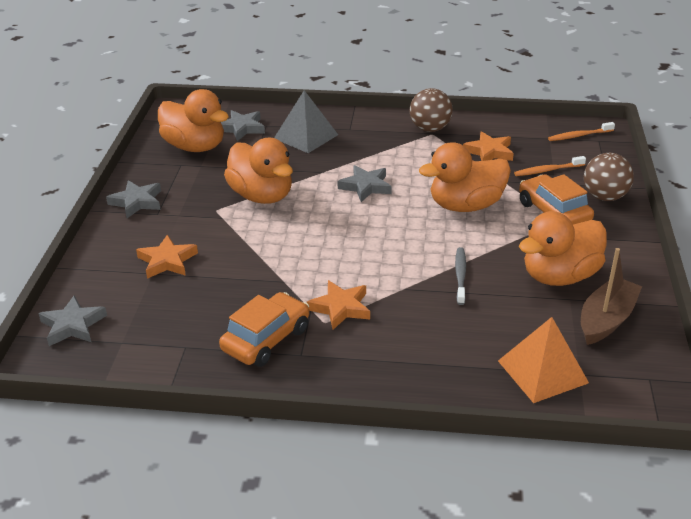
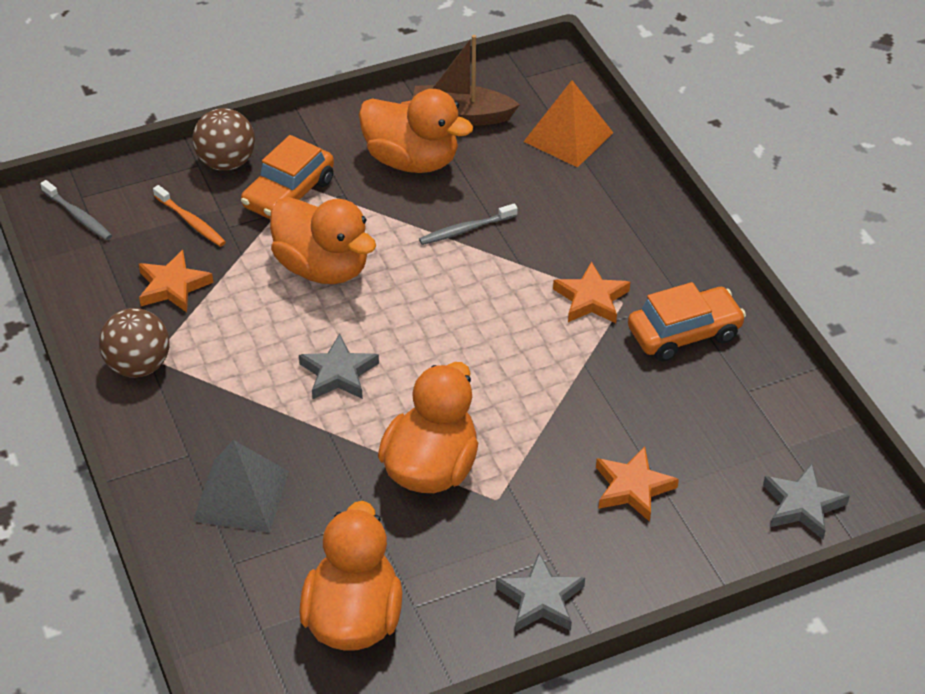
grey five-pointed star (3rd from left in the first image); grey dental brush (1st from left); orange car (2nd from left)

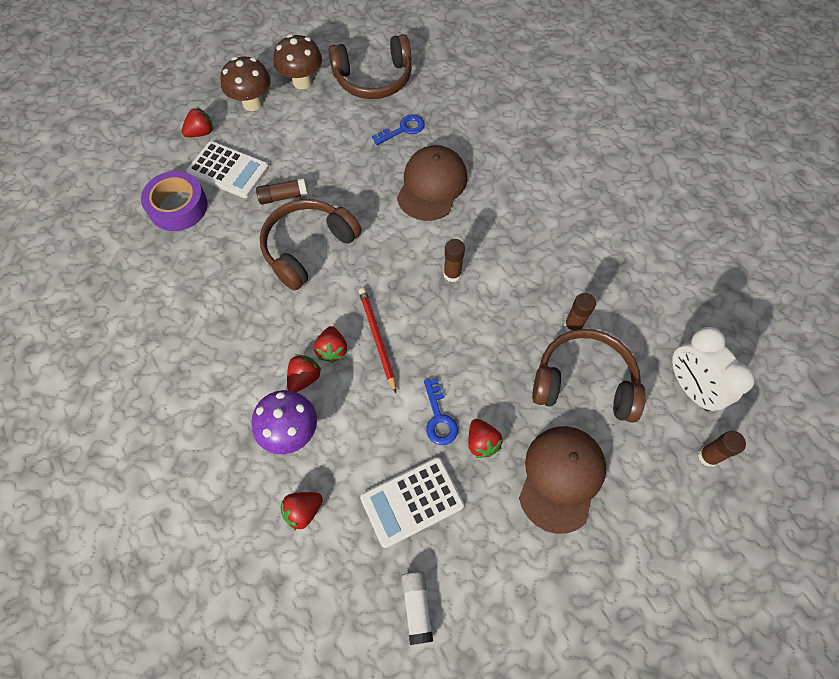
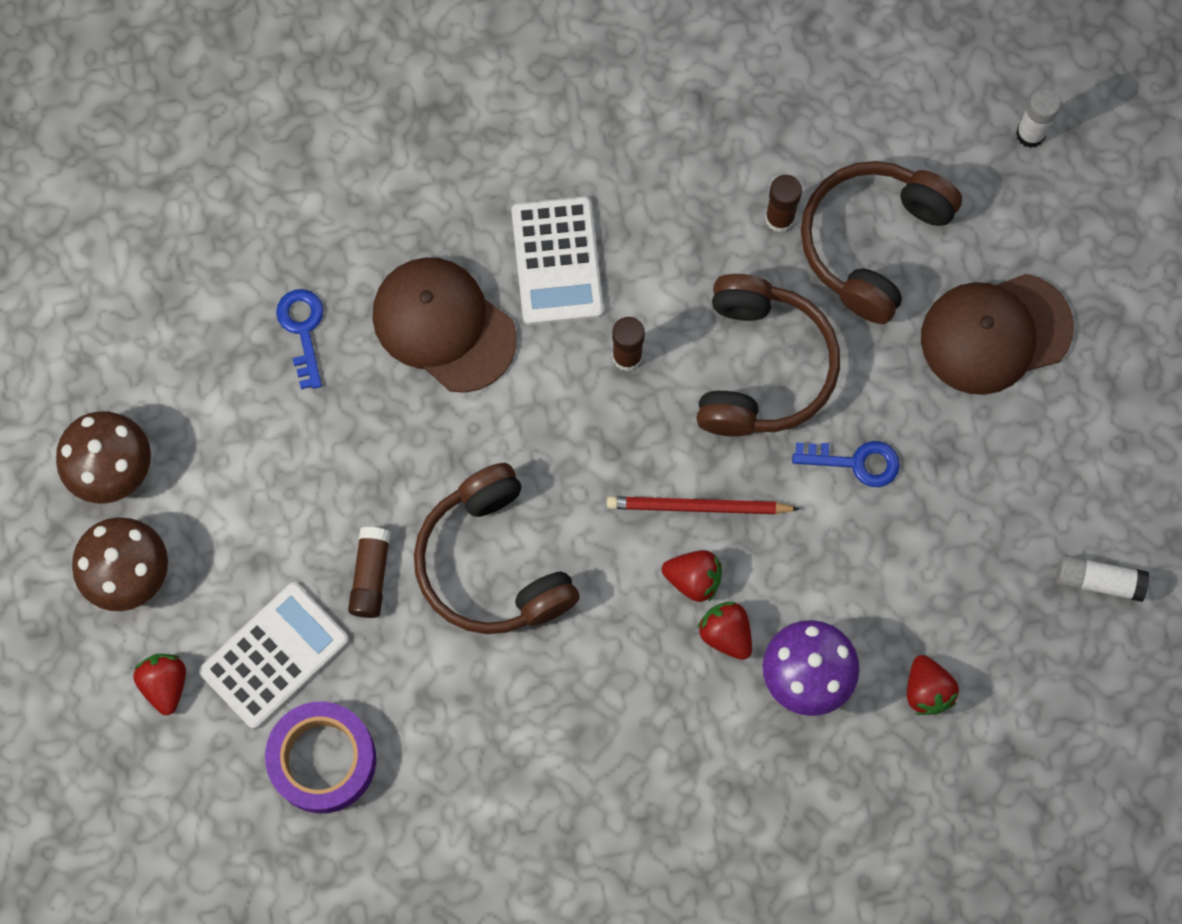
scarlet strawberry (5th from left in the first image); white bedside clock; brown headphones (2nd from left); white adding machine (2nd from left); white glue stick (1st from left); brown baseball cap (2nd from left)

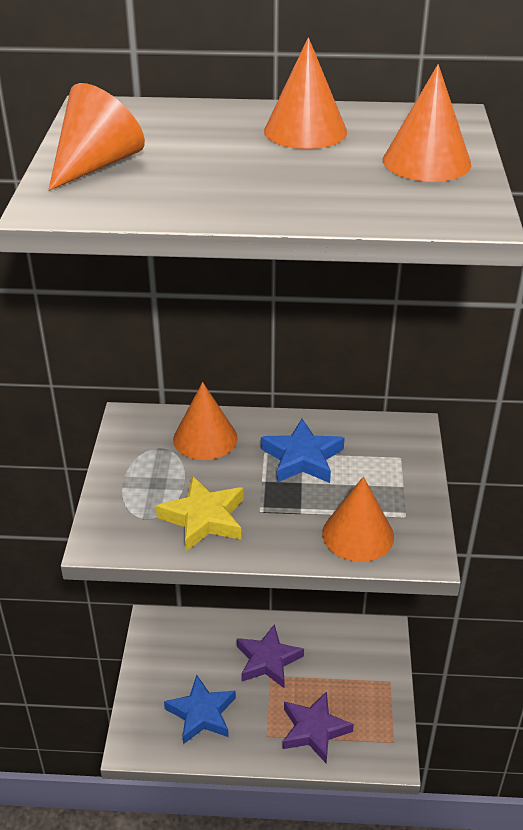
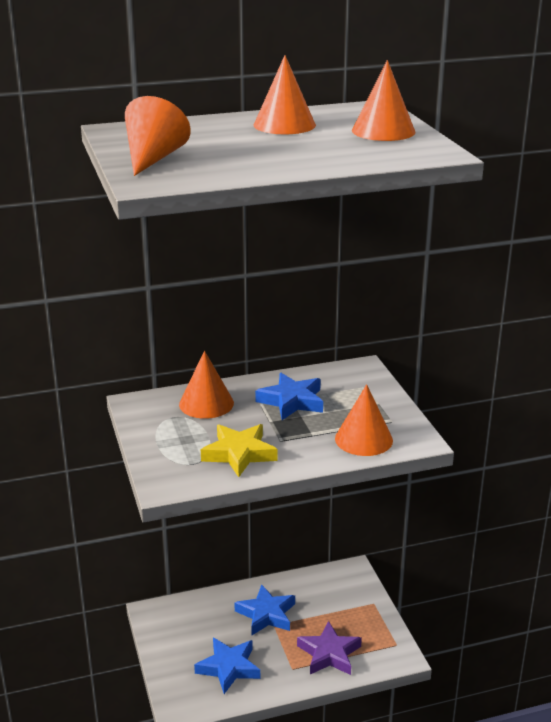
blue five-pointed star (2nd from left)

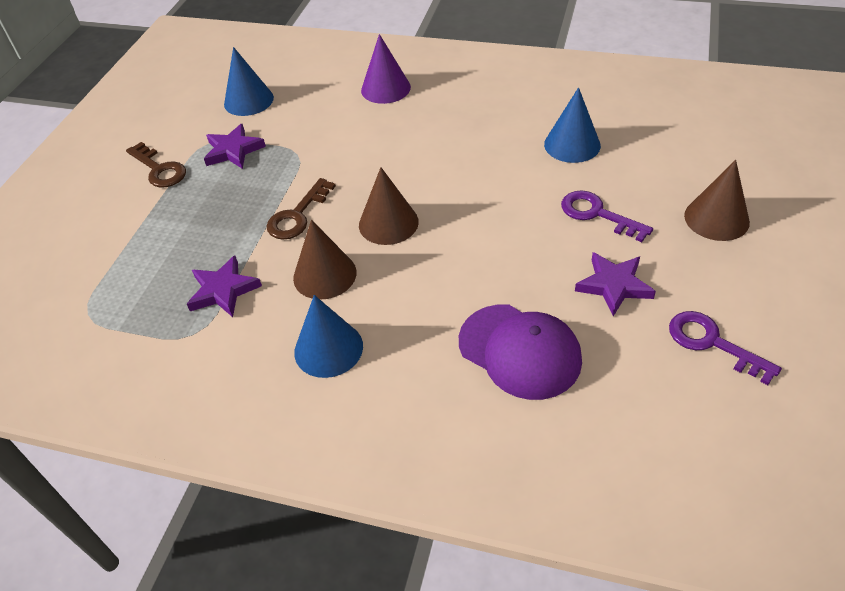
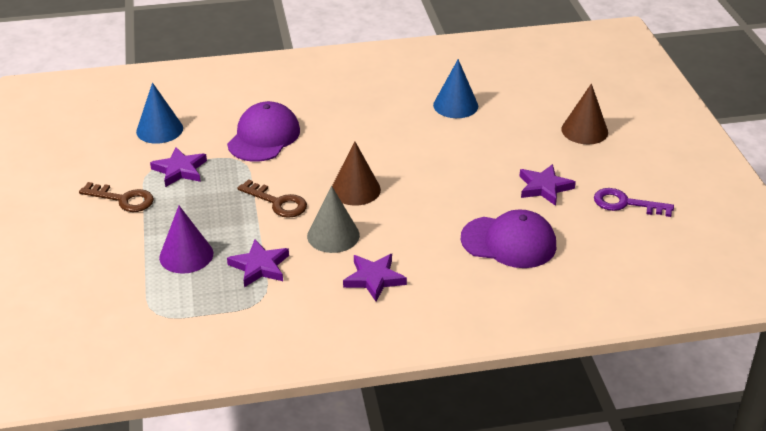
violet latchkey (1st from left in the first image); violet baseball cap (1st from left); violet cone shape; violet five-pointed star (3rd from left); grey cone shape; brown latchkey (2nd from left)

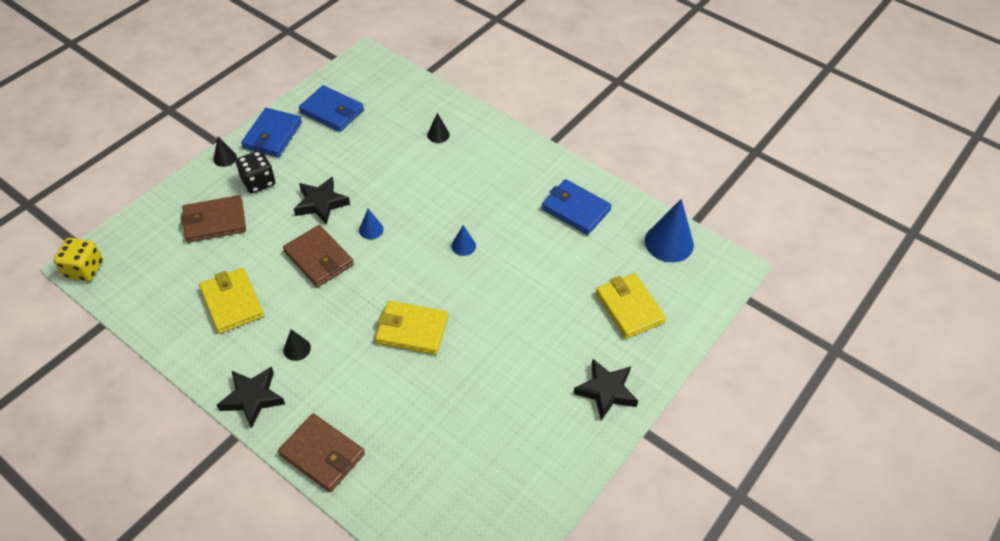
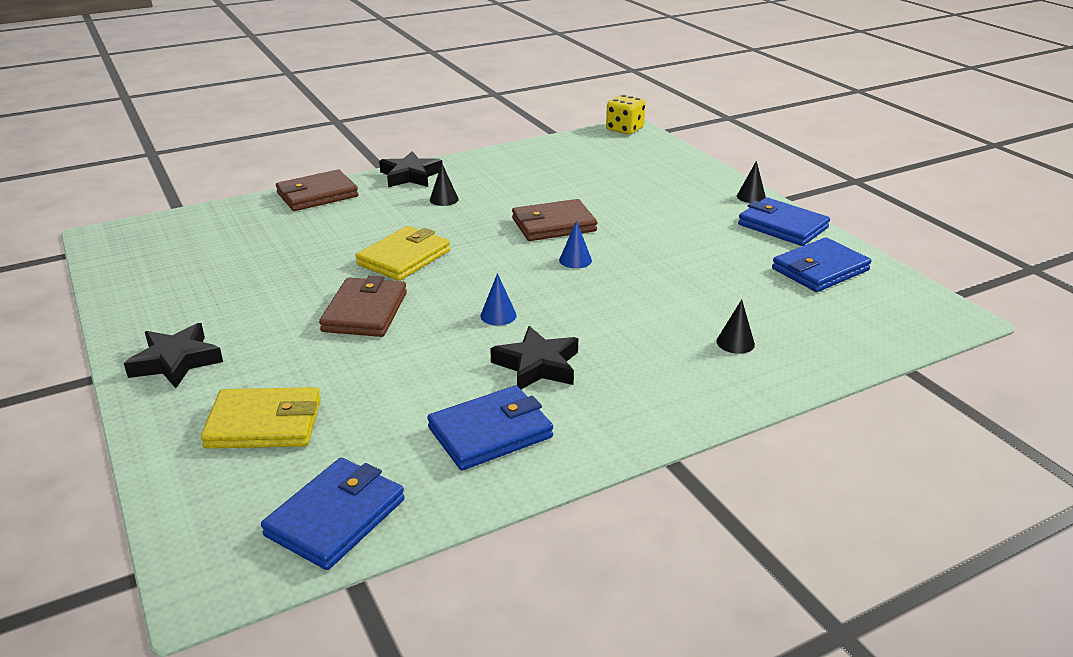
bright yellow card wallet (1st from left in the first image); ebony game die; brown card wallet (2nd from left); ebony five-pointed star (3rd from left); blue card wallet (1st from left)

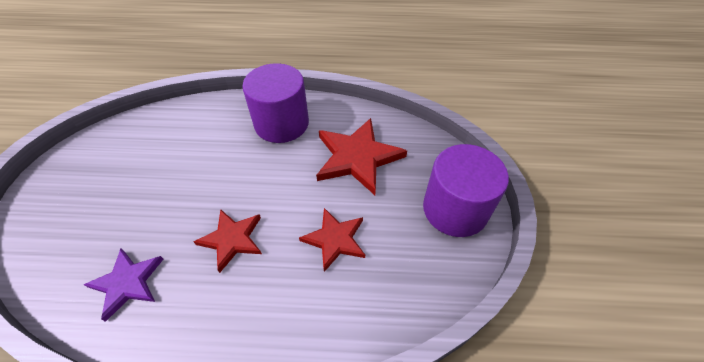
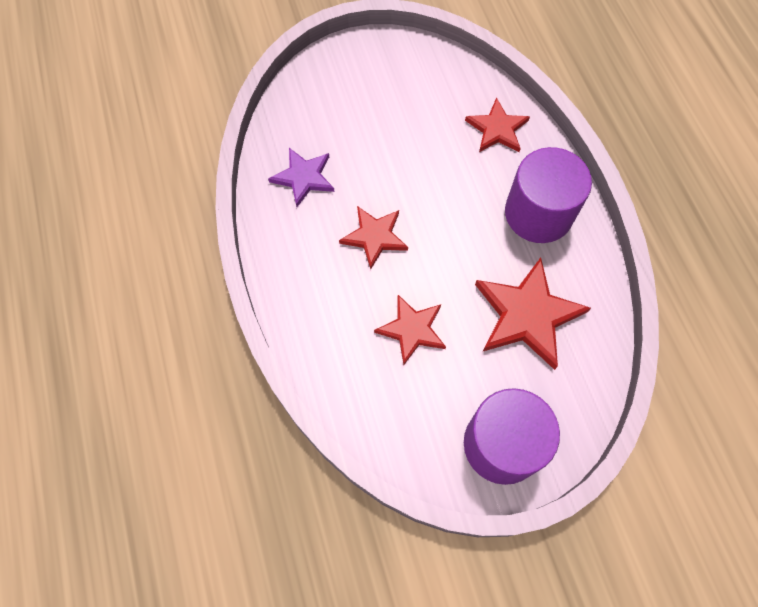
scarlet five-pointed star (3rd from left)

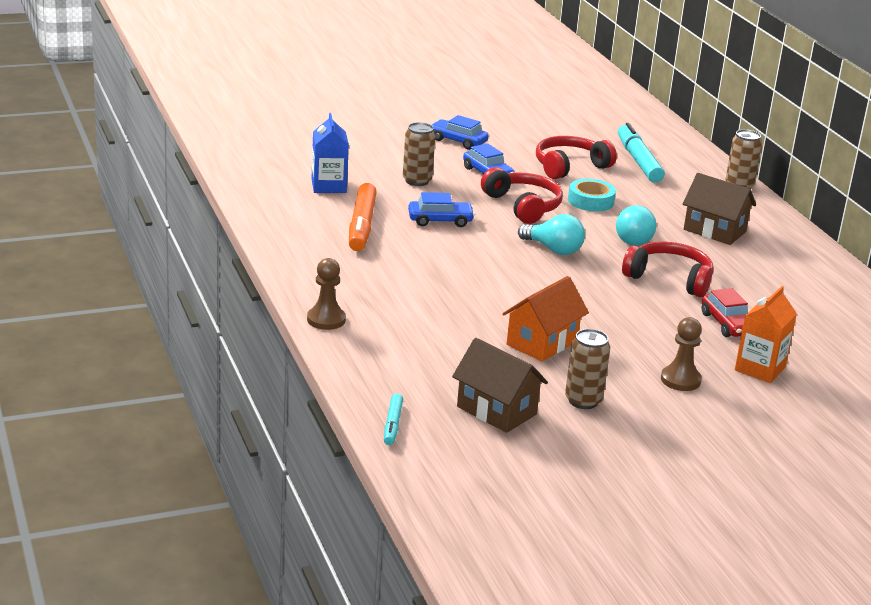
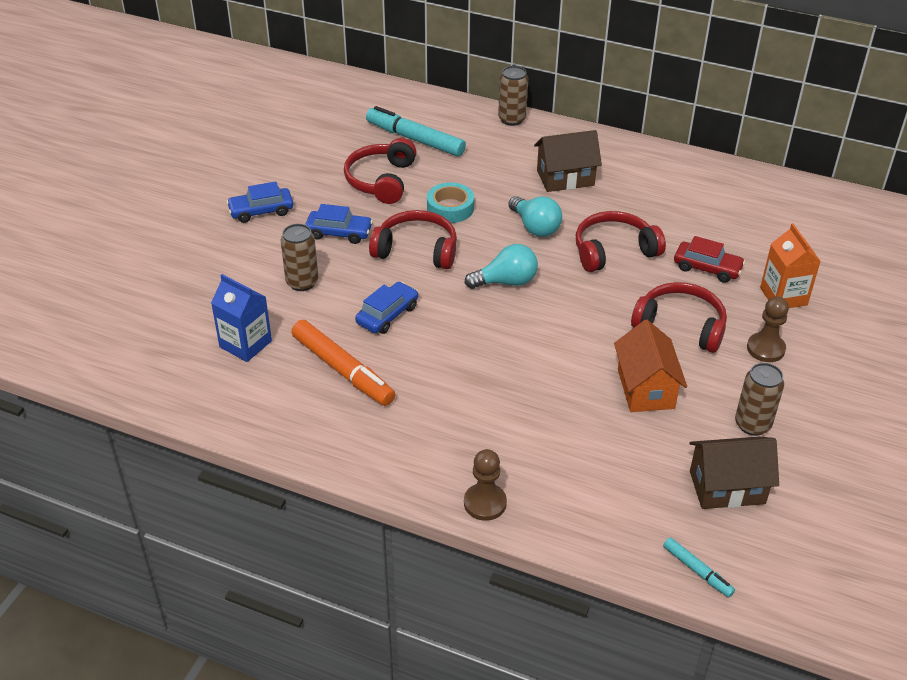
scarlet headphones (4th from left)

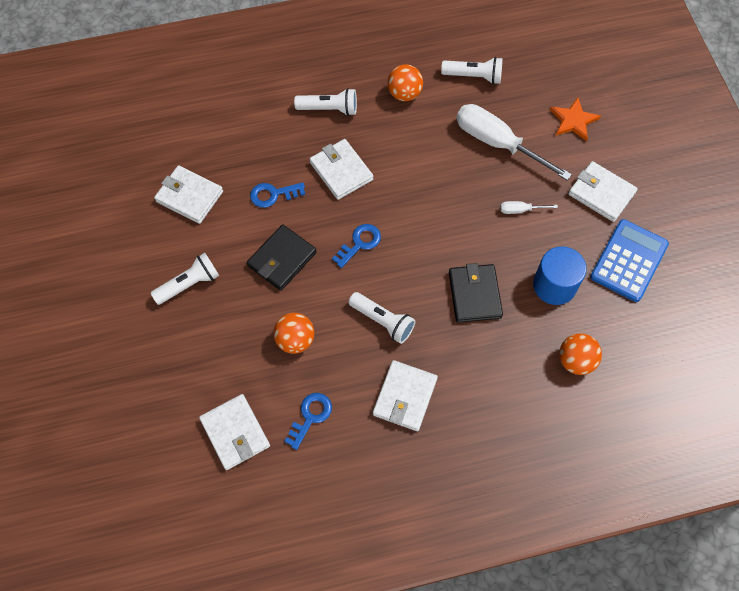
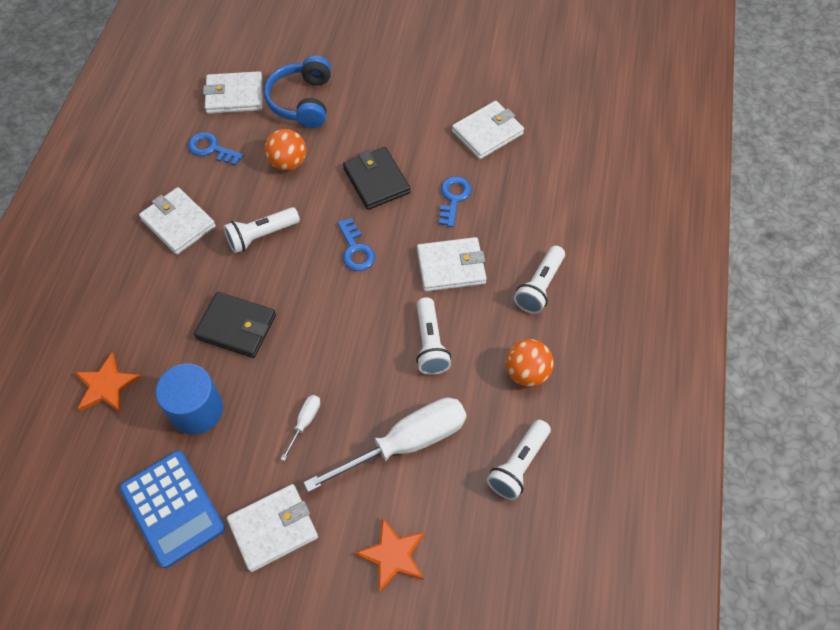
blue headphones; white pocket torch (2nd from left); orange five-pointed star (1st from left); blue latchkey (1st from left)

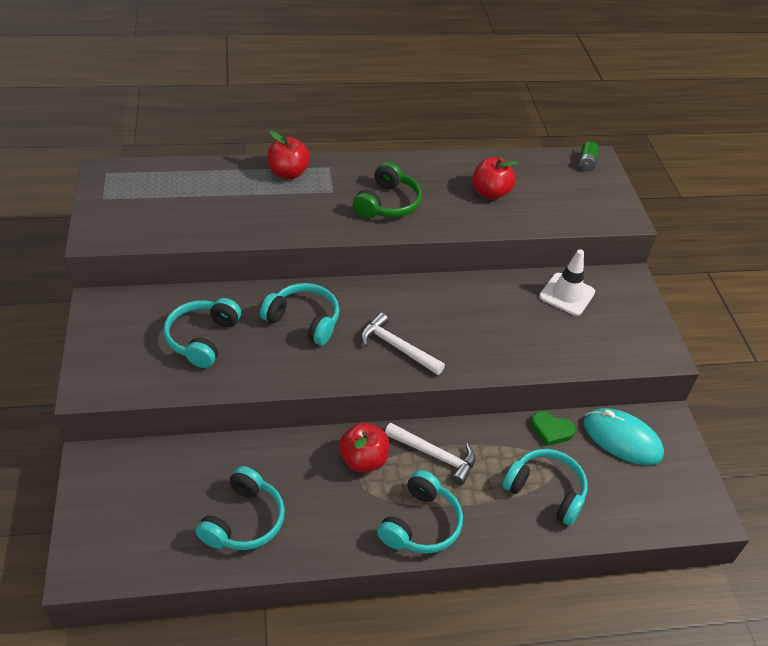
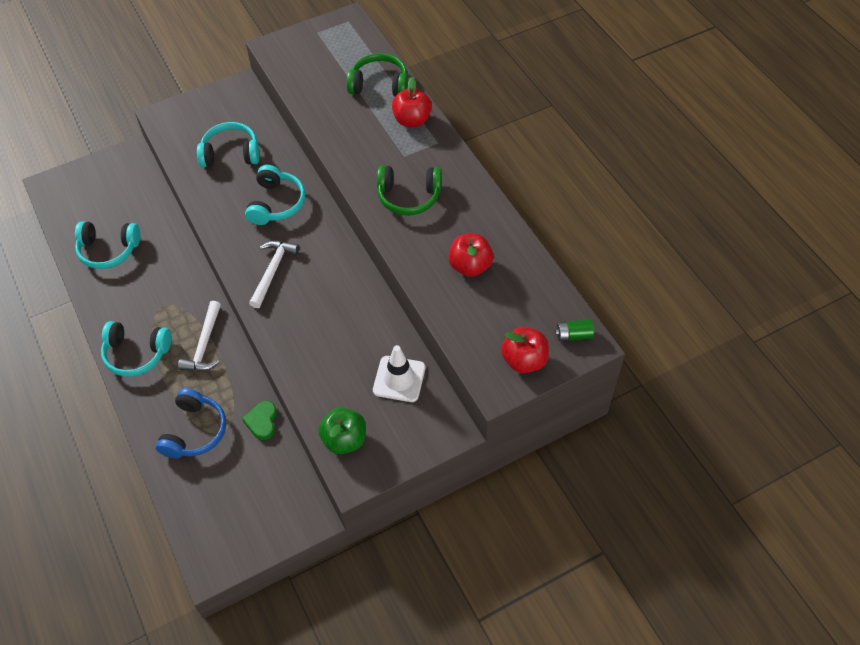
turquoise mouse; emerald apple fruit; emerald headphones (1st from left); scarlet apple fruit (3rd from left); blue headphones

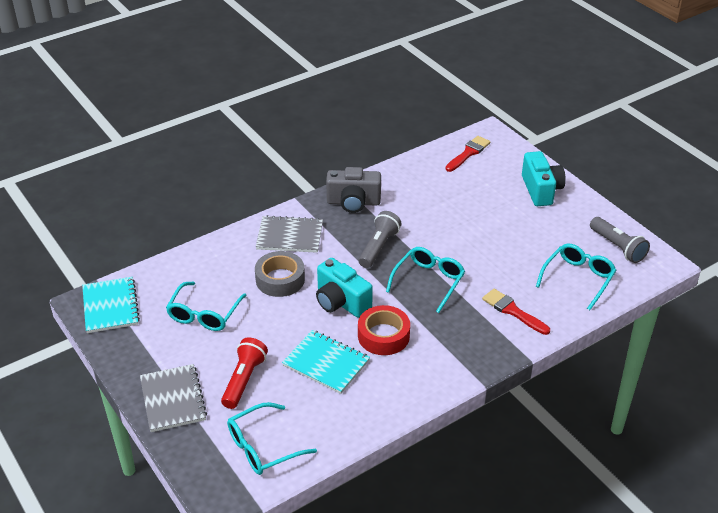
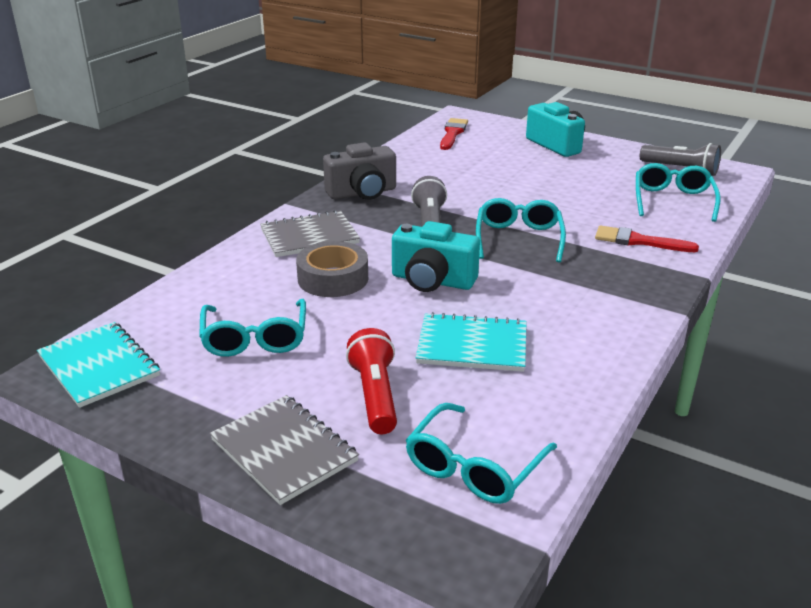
scarlet roll of tape

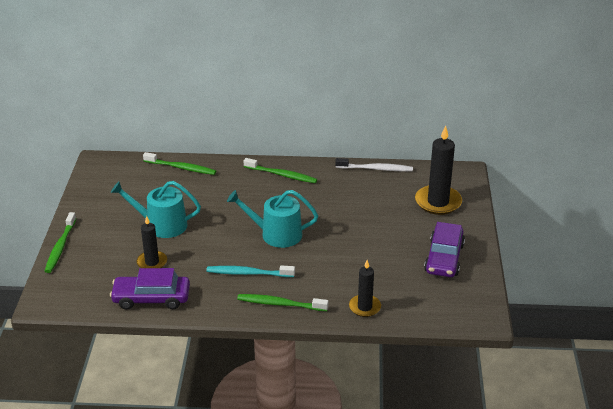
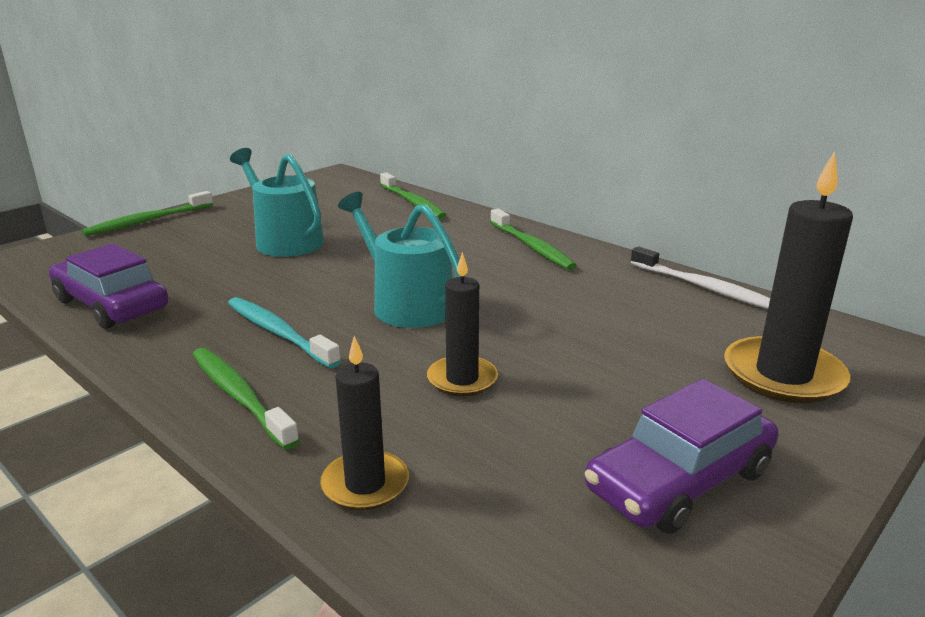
ebony pillar candle (2nd from left)

